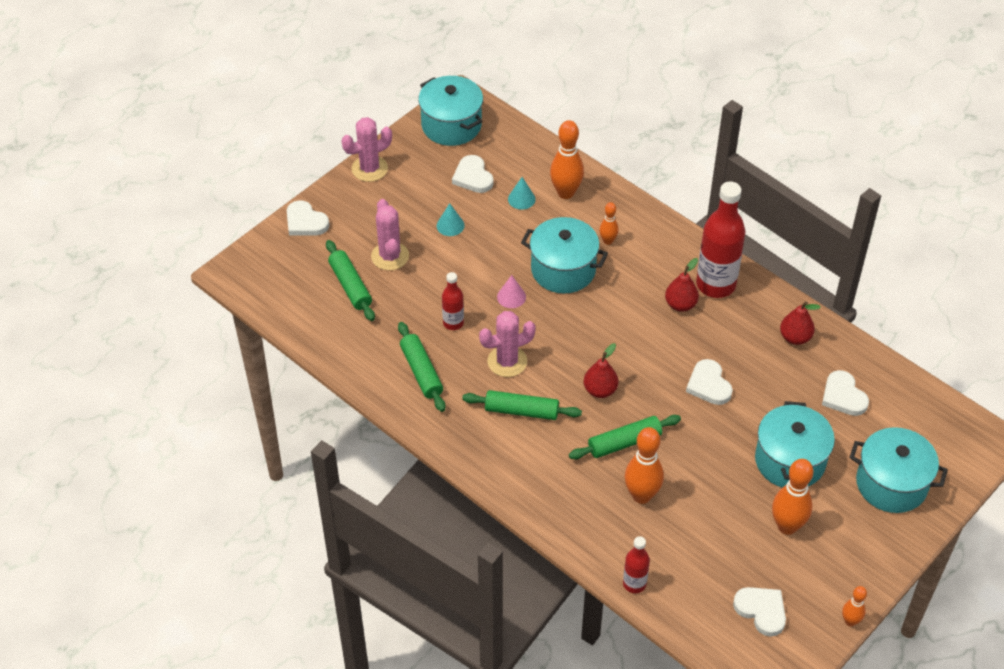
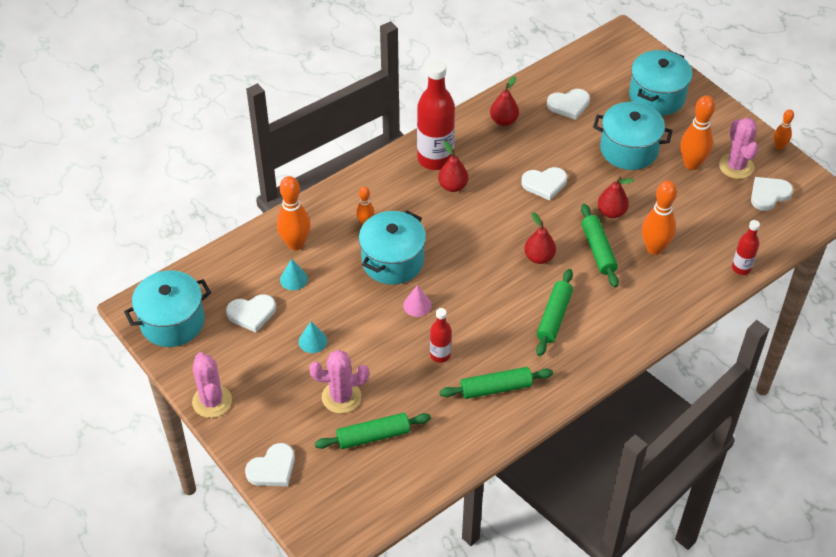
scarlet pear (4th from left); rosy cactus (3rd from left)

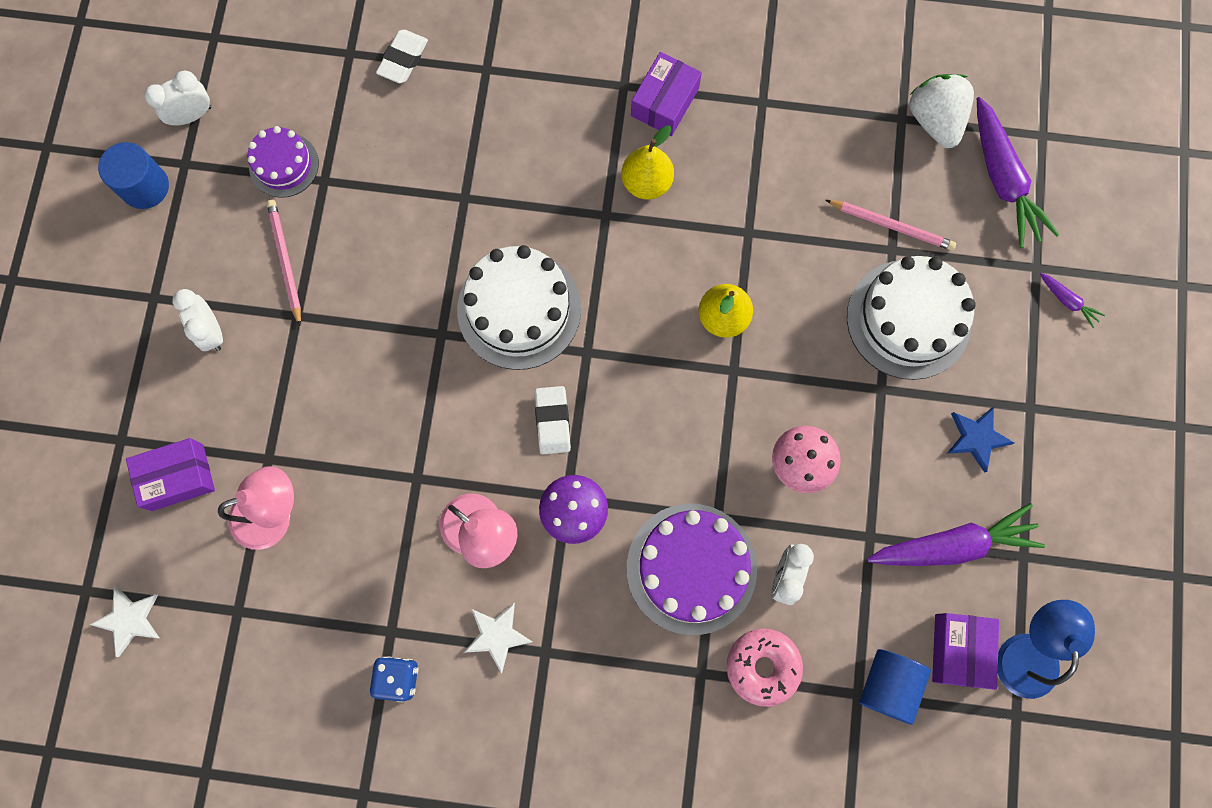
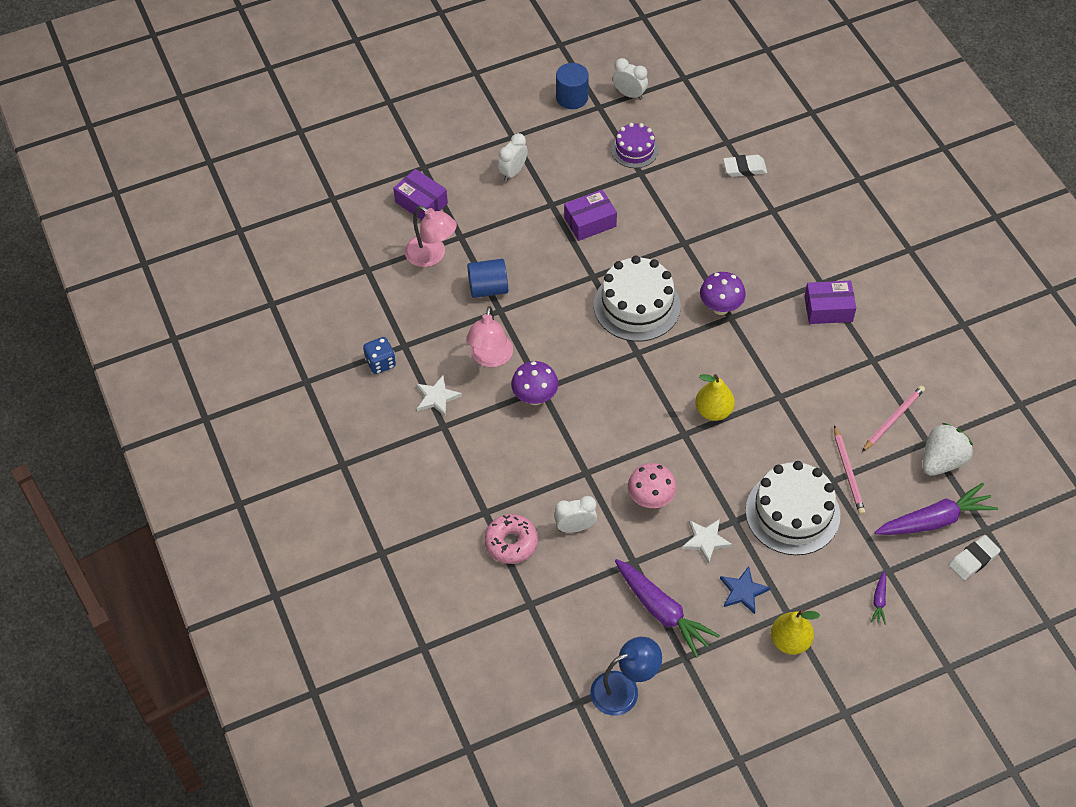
violet layer cake (2nd from left in the first image); violet fungus (2nd from left); white five-pointed star (2nd from left); rosy wooden pencil (2nd from left); white gum eraser (2nd from left); bright yellow pear (2nd from left); blue cylinder shape (1st from left); violet package (2nd from left); violet root vegetable (3rd from left)

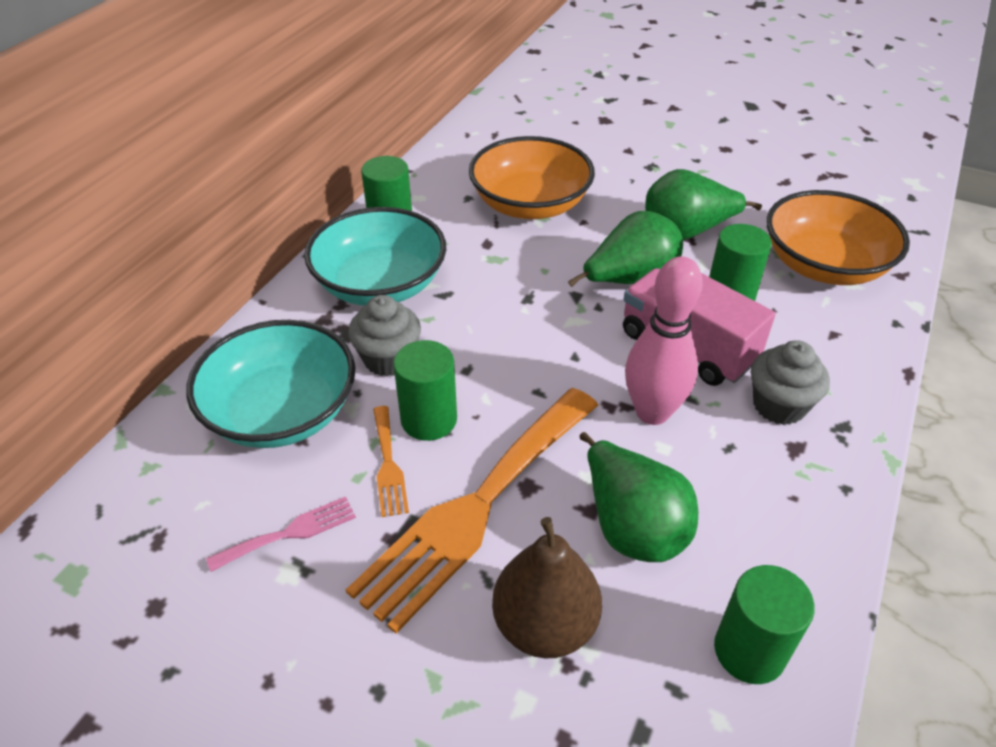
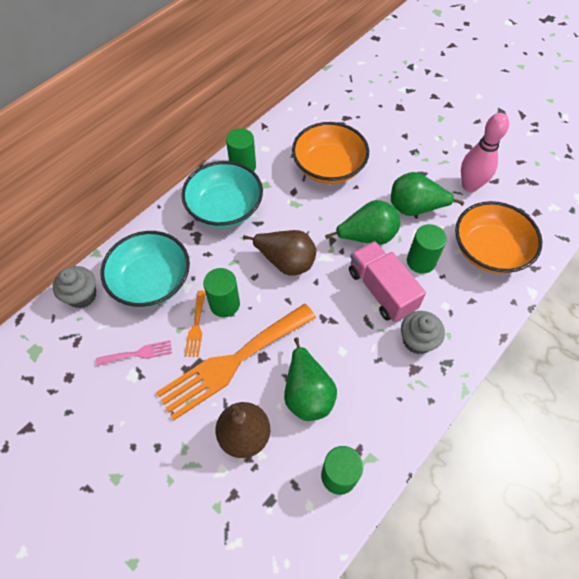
brown pear (2nd from left); grey muffin (1st from left); rosy tenpin

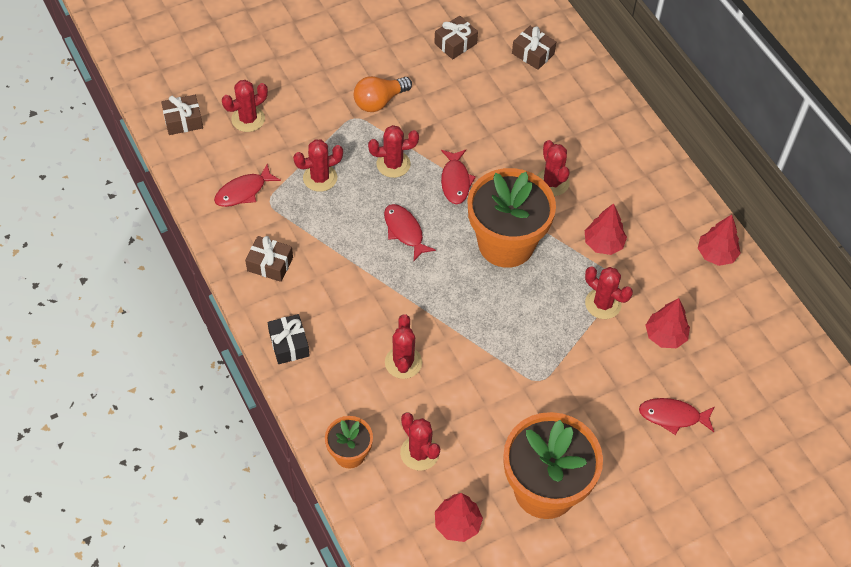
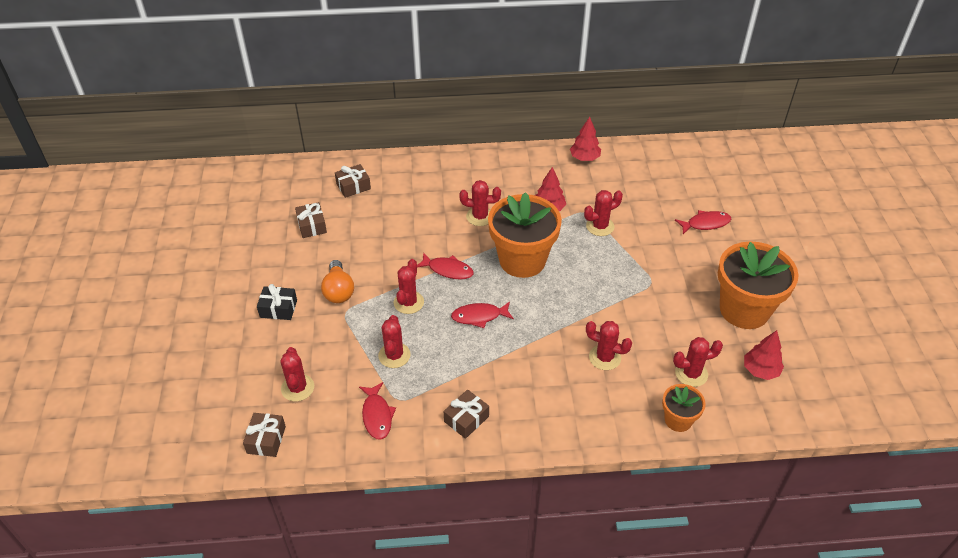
scarlet fir tree (3rd from left in the first image); ebony wrapped gift; scarlet toy fish (4th from left)

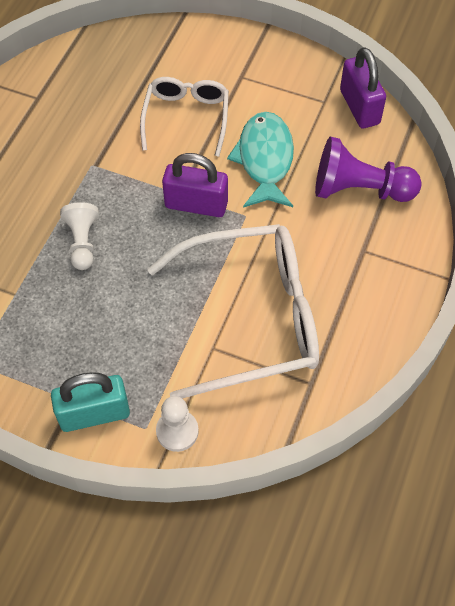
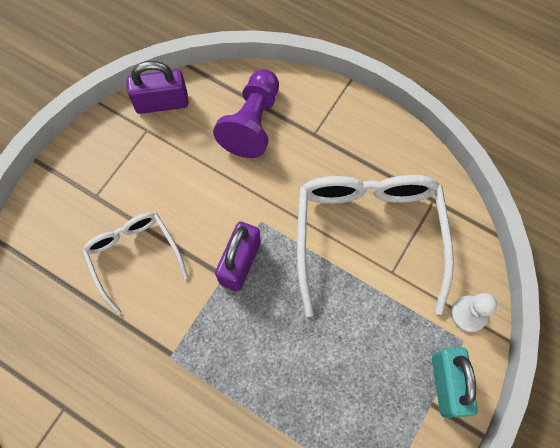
white chess pawn (1st from left in the first image); turquoise toy fish; white eyeglasses (1st from left)

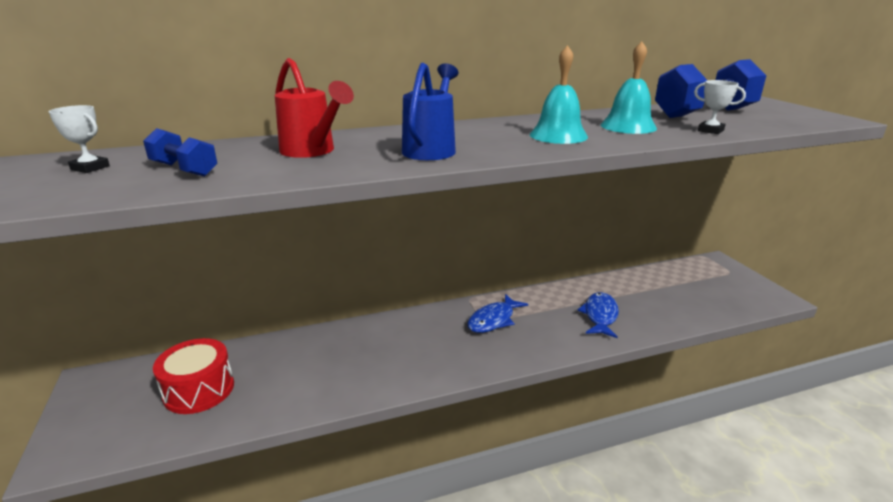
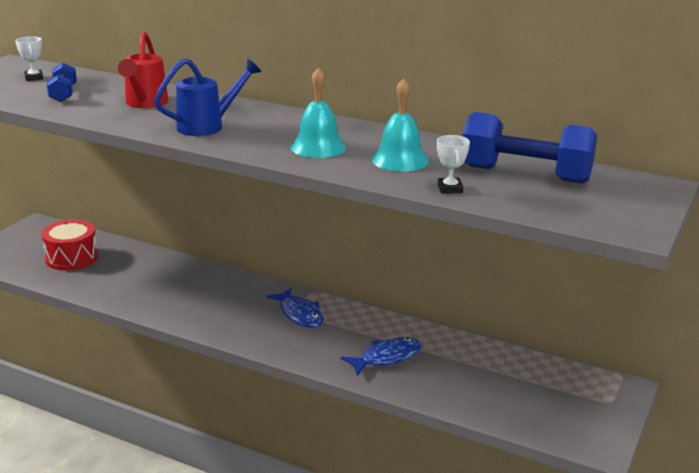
blue toy fish (1st from left)

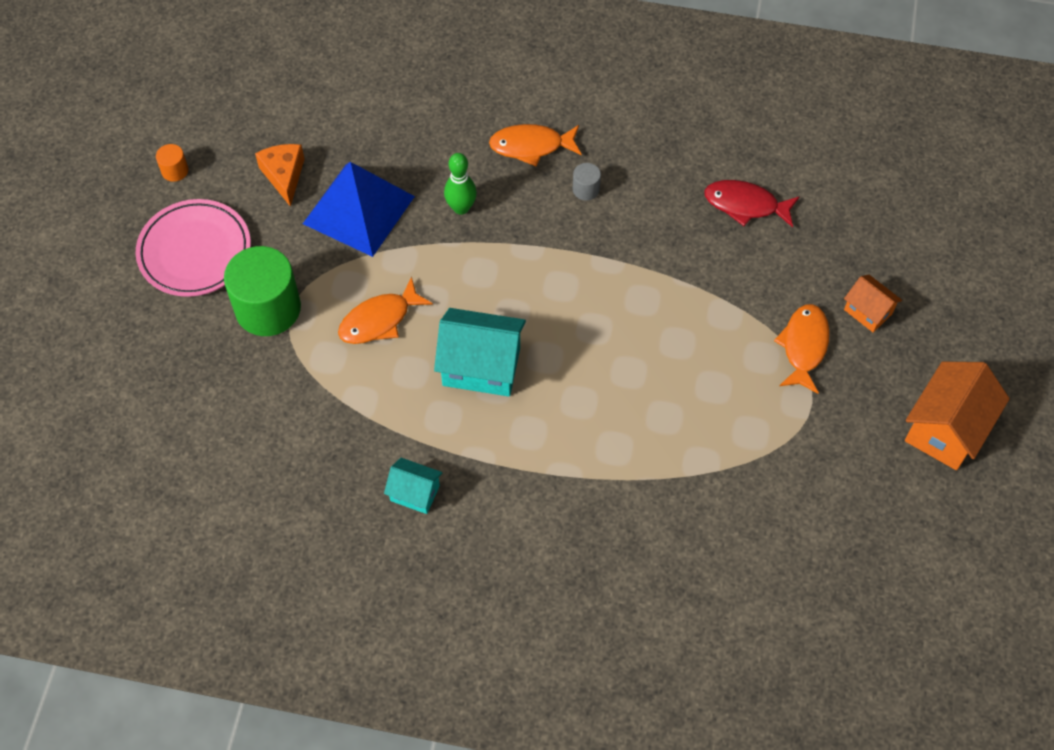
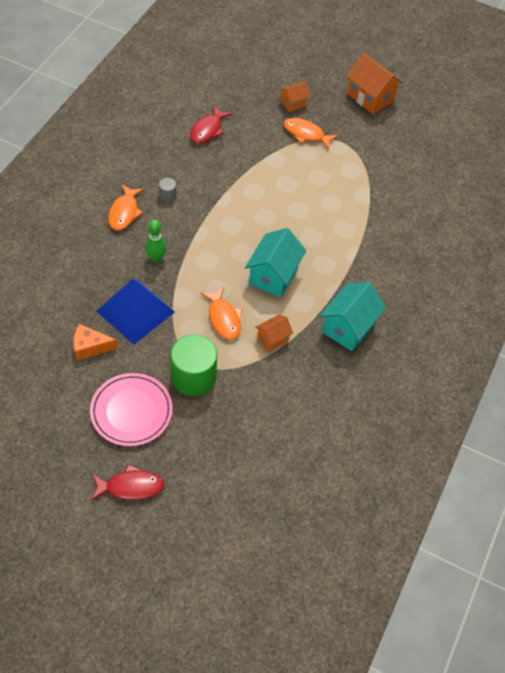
orange cylinder shape; scarlet toy fish (1st from left); orange cottage (1st from left); turquoise cottage (2nd from left)

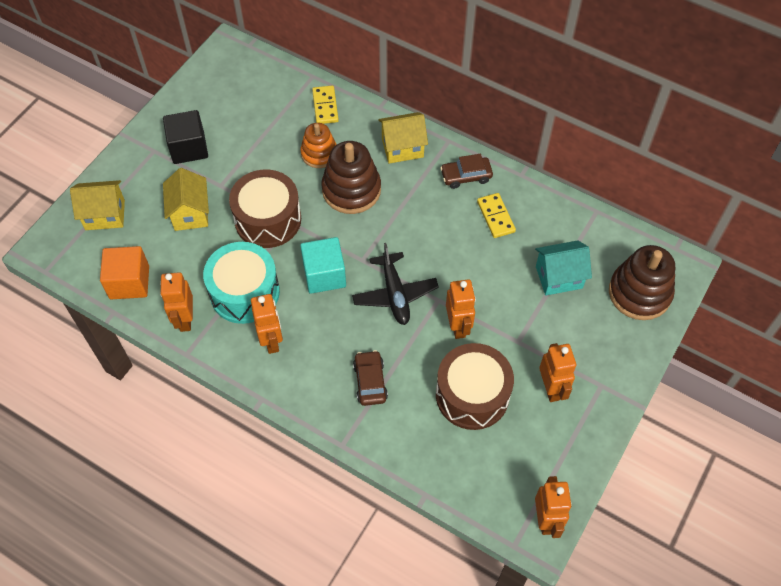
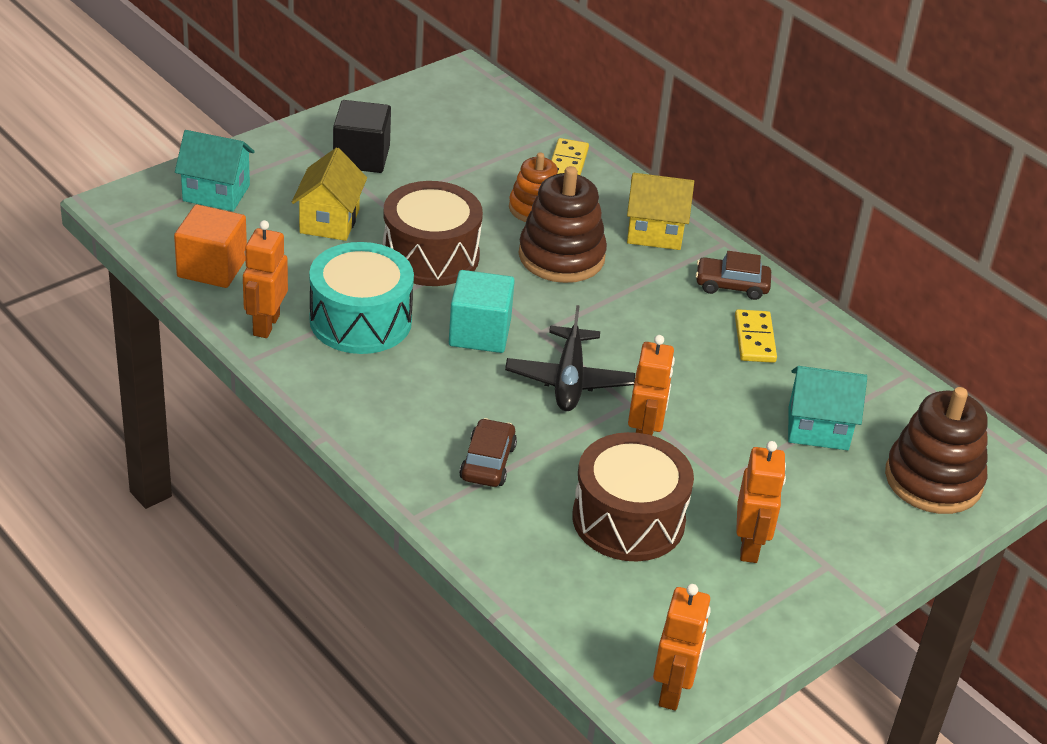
orange robot figure (2nd from left in the first image); turquoise cottage (1st from left)

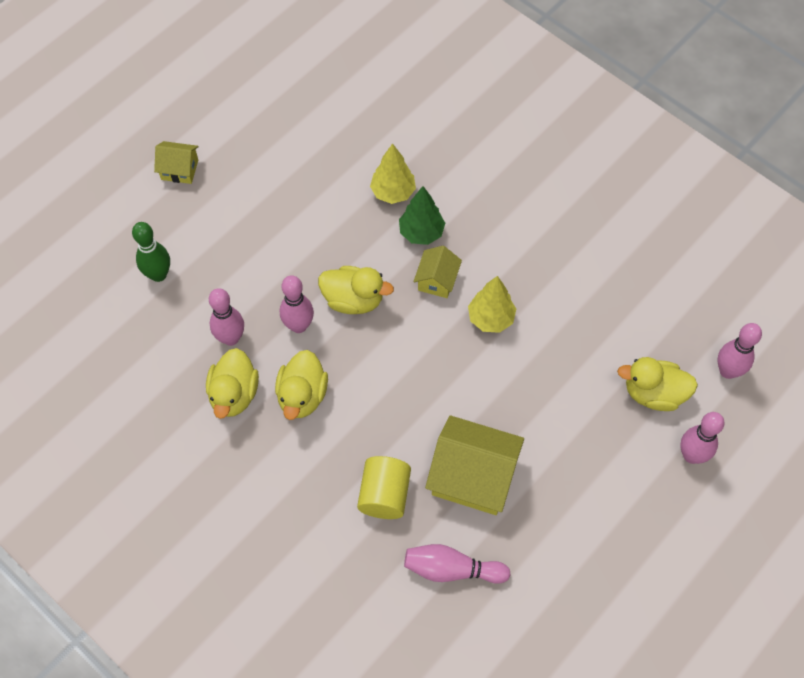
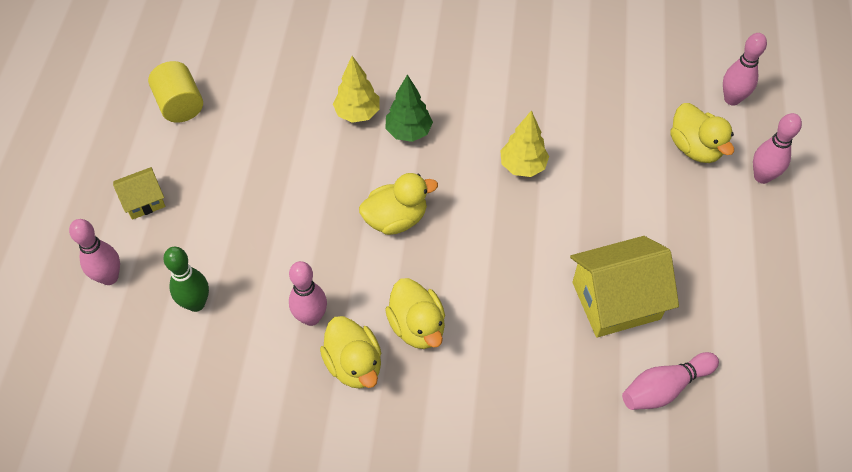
bright yellow cottage (2nd from left in the first image); rosy tenpin (1st from left); bright yellow cylinder shape; bright yellow rubber duck (4th from left)

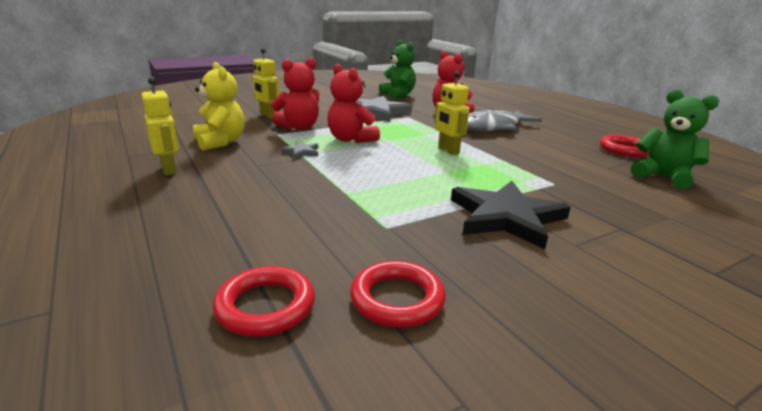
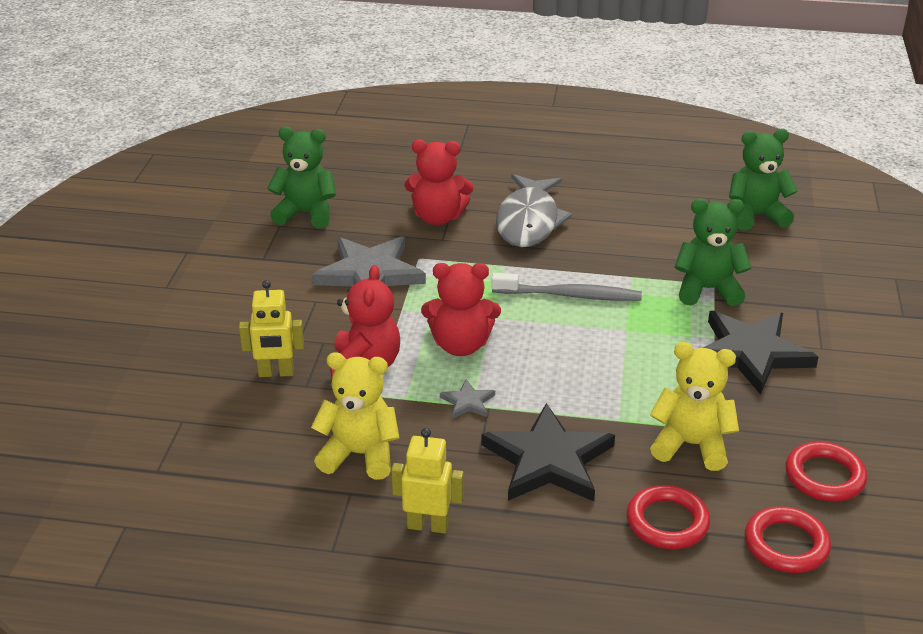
ebony five-pointed star (1st from left); bright yellow teddy bear (2nd from left); emerald teddy bear (2nd from left); scarlet torus (1st from left); grey dental brush

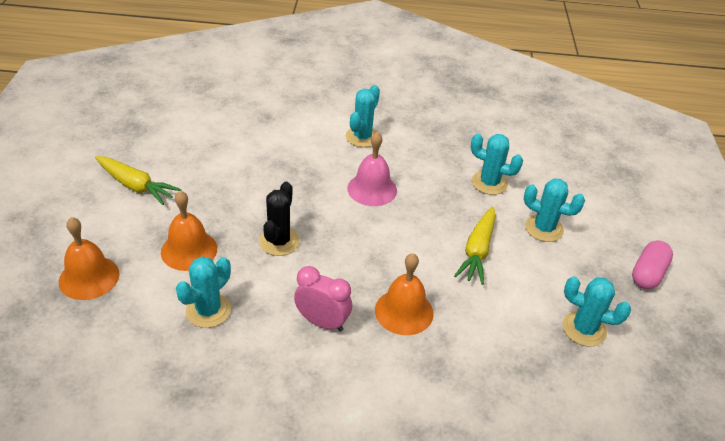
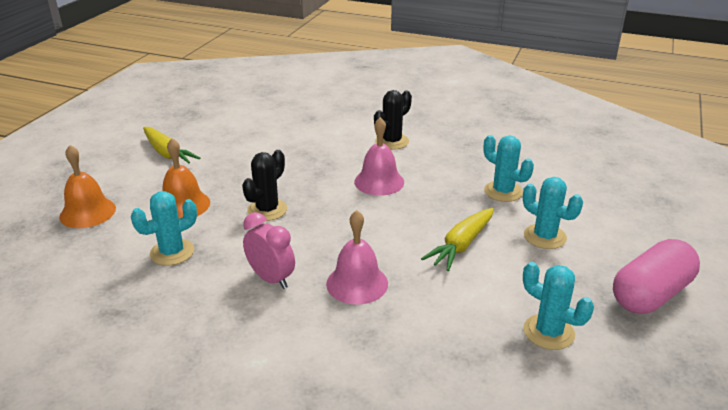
ebony cactus (2nd from left); rosy hand bell (1st from left); rosy capsule

